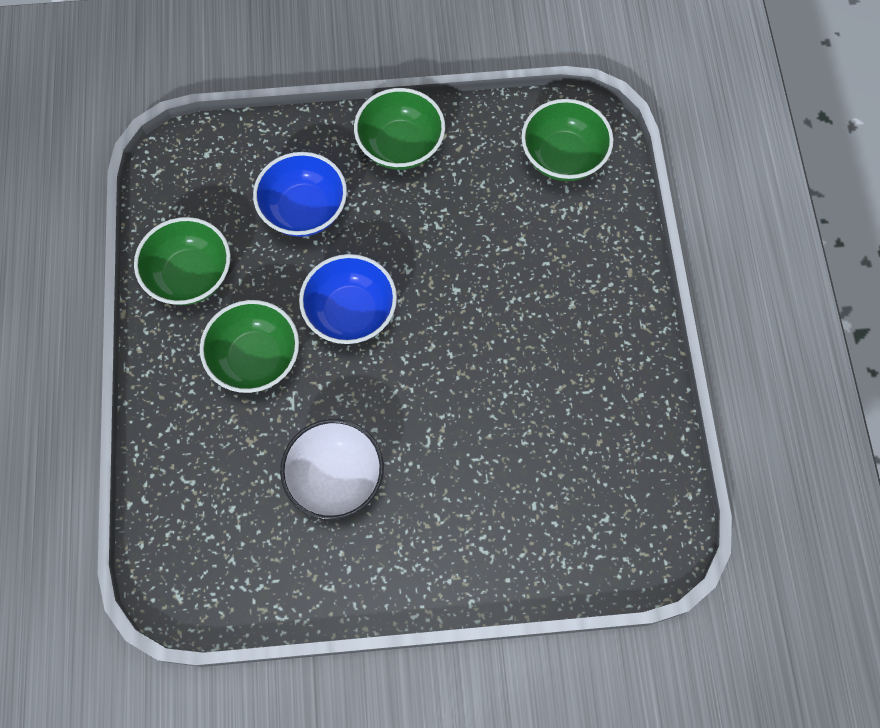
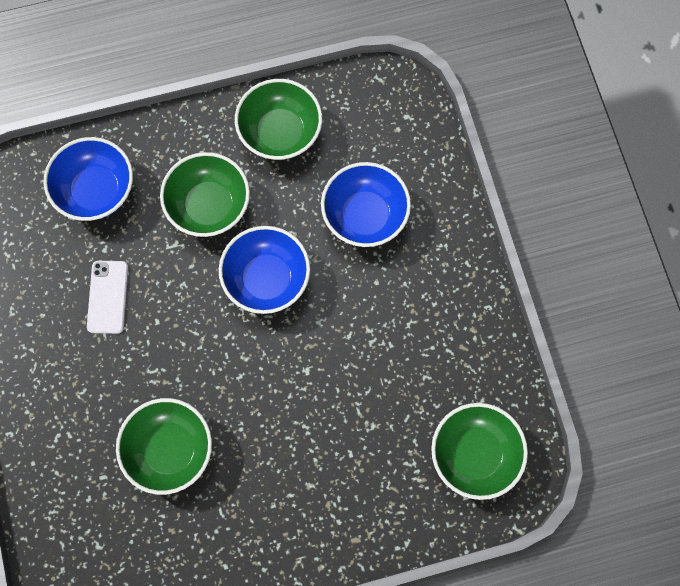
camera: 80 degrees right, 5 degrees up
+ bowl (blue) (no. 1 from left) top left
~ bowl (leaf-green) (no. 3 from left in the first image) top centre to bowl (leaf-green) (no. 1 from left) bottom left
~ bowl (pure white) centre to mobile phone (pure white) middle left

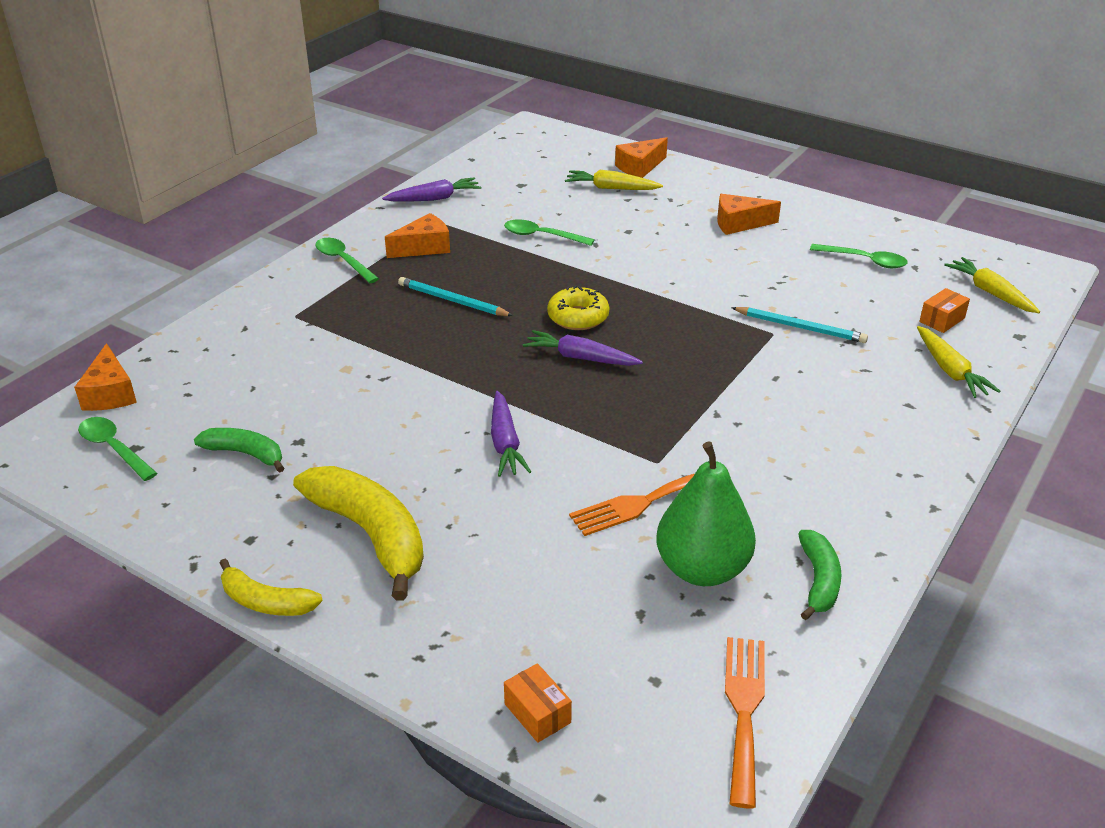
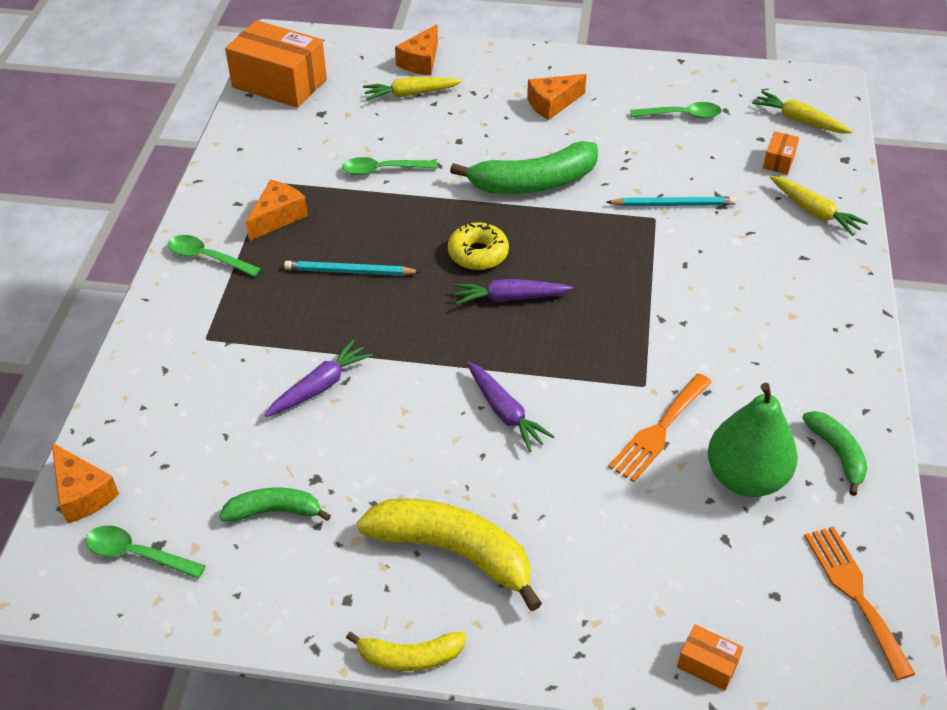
camera: 25 degrees left, 10 degrees up
+ box (bright orange) (no. 1 from left) top left
+ toy banana (leaf-green) (no. 2 from left) top centre
~ toy carrot (purple) (no. 1 from left) top centre to centre

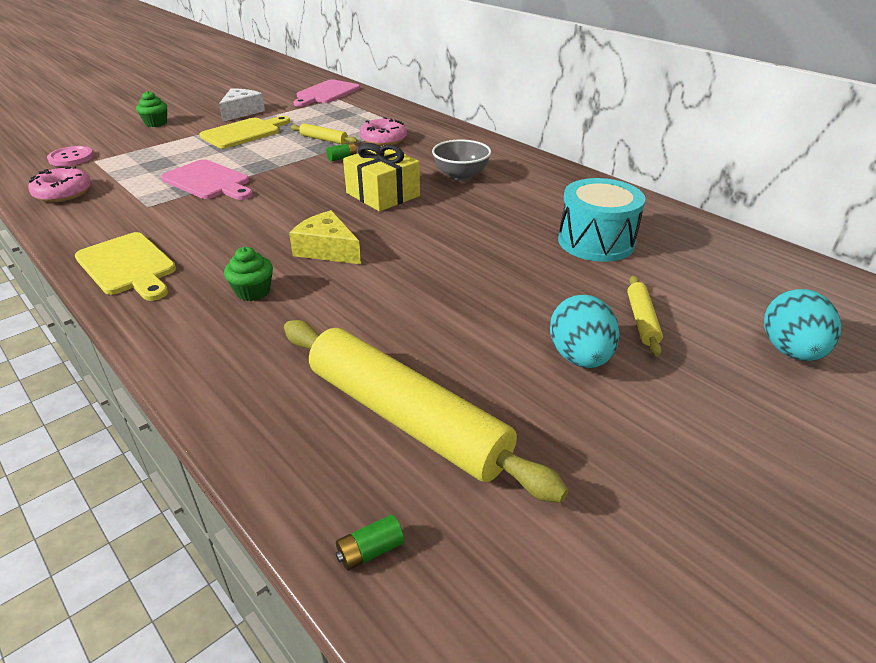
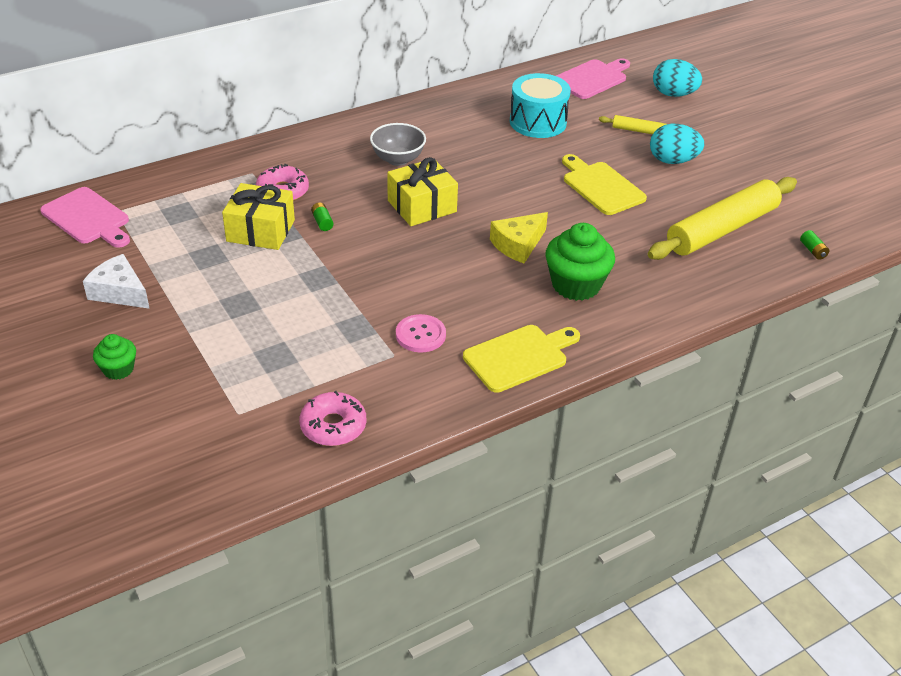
camera: 80 degrees left, 5 degrees up
~ button (pink) top left to centre
~ chopping board (pink) (no. 1 from left in the first image) top left to chopping board (pink) (no. 2 from left) top centre
~ chopping board (yellow) (no. 2 from left) top left to top right
~ pastry roller (yellow) (no. 1 from left) top centre to present (yellow) (no. 1 from left) top left
~ cupcake (leaf-green) (no. 2 from left) middle left = centre x1.82

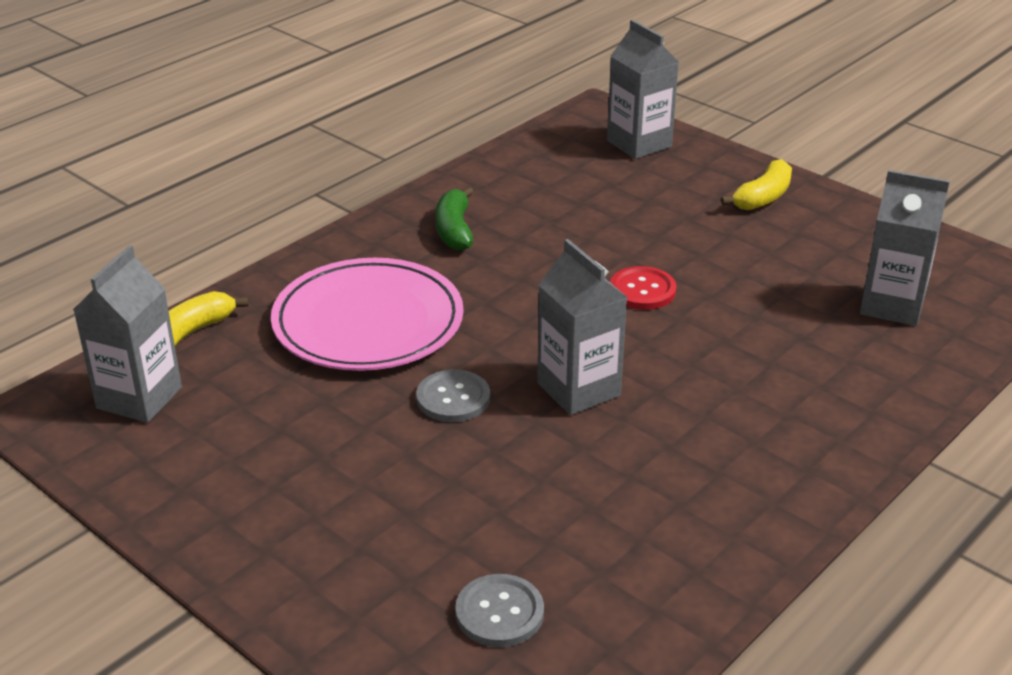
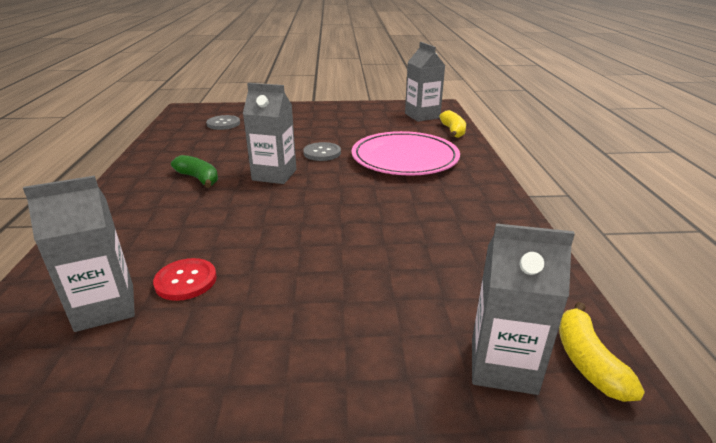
camera: 135 degrees right, 5 degrees down
~ toy banana (leaf-green) top centre to middle left
~ button (red) centre to middle left
~ toy banana (yellow) (no. 2 from left) top right to bottom right

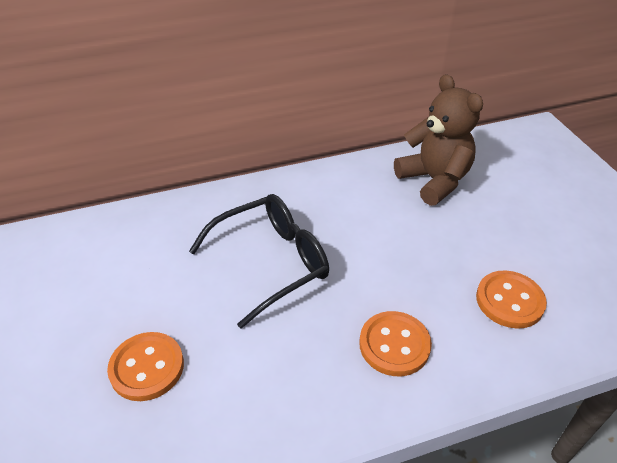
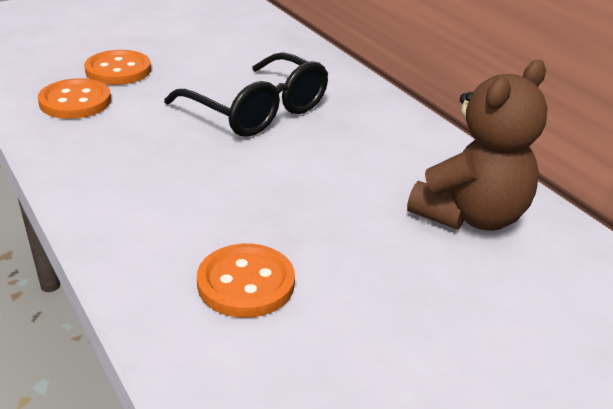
camera: 75 degrees right, 10 degrees down
~ button (bright orange) (no. 2 from left in the first image) bottom centre to button (bright orange) (no. 1 from left) top left

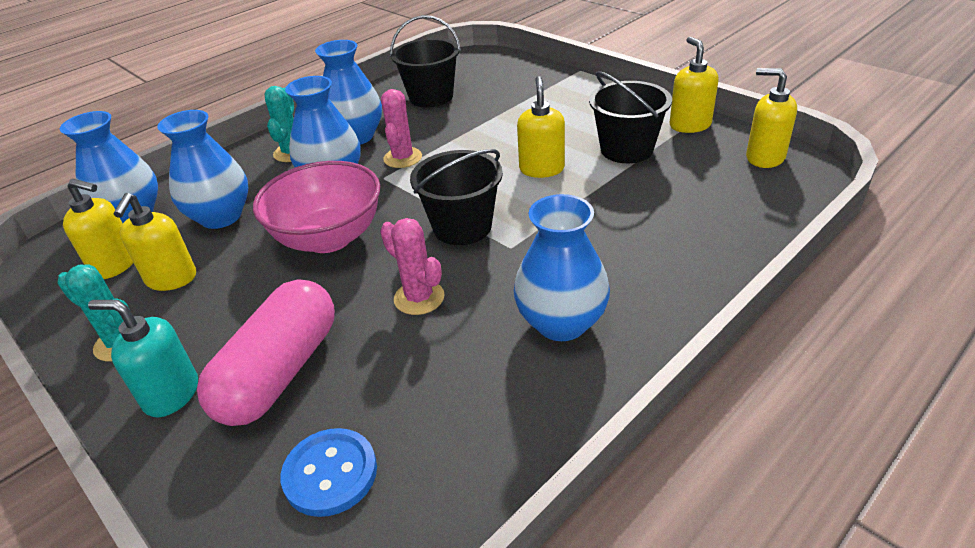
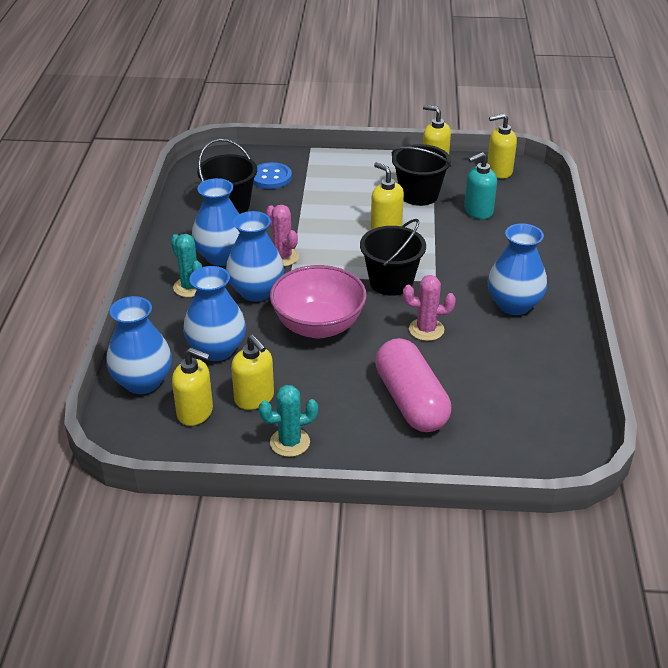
camera: 45 degrees left, 0 degrees up
~ pump bottle (aqua) middle left to top right
~ button (blue) bottom centre to top centre
~ pump bottle (yellow) (no. 1 from left) middle left = middle left 45 degrees clockwise

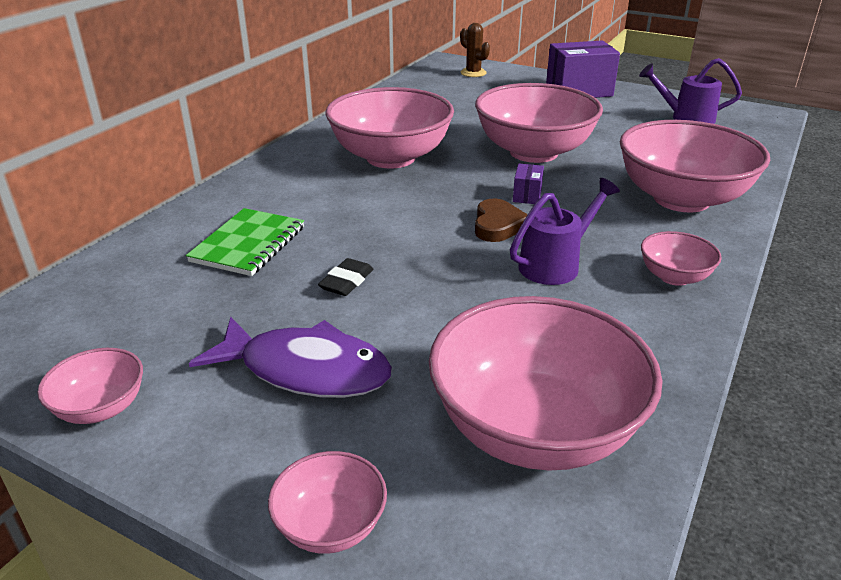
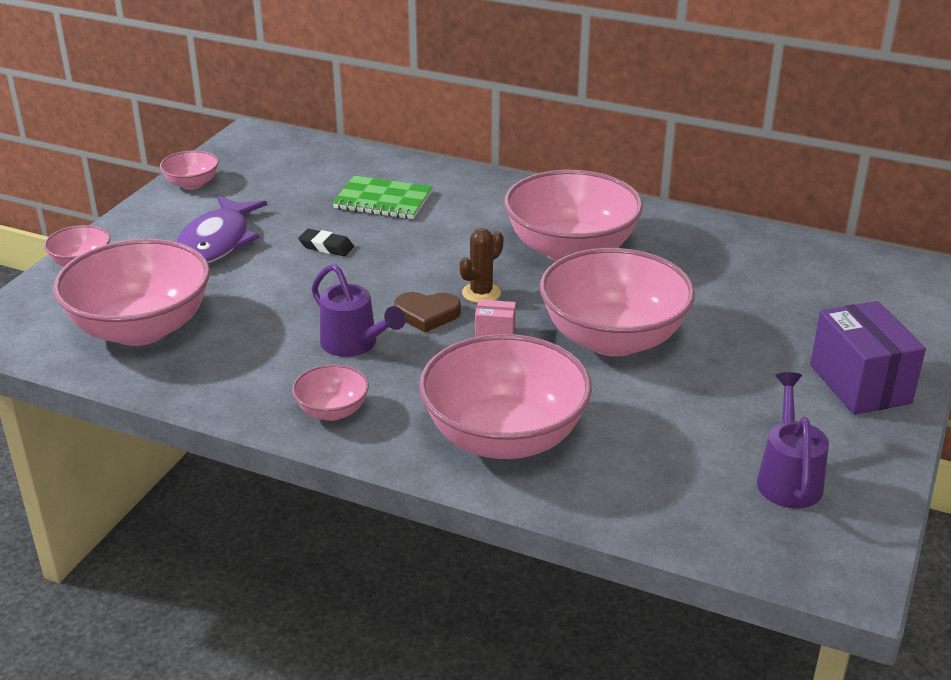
camera: 85 degrees right, 0 degrees up
~ saguaro cactus (russet) top centre to centre
~ box (purple) (no. 1 from left) top centre to box (pink) centre

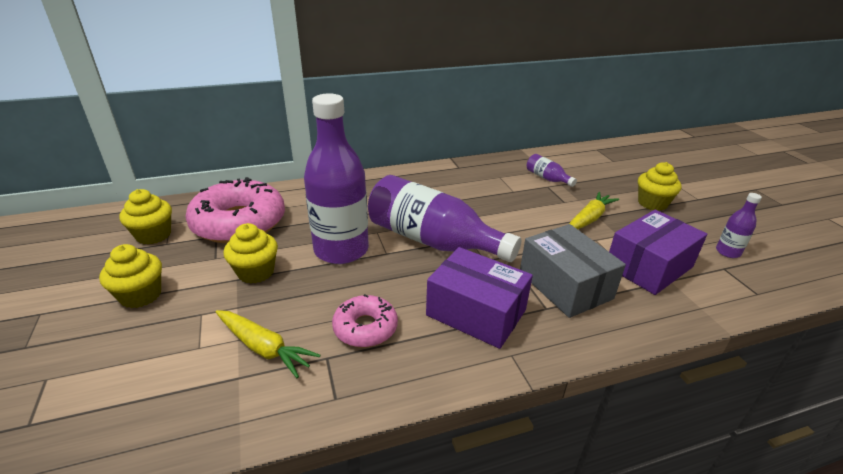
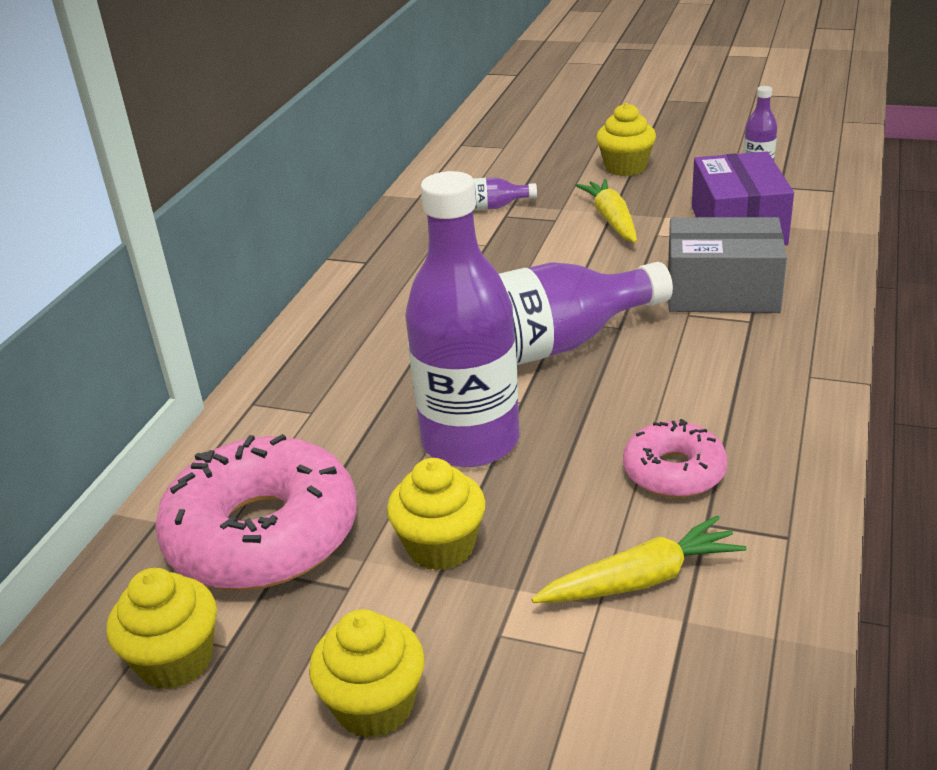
camera: 50 degrees left, 0 degrees up
- box (purple) (no. 1 from left) centre

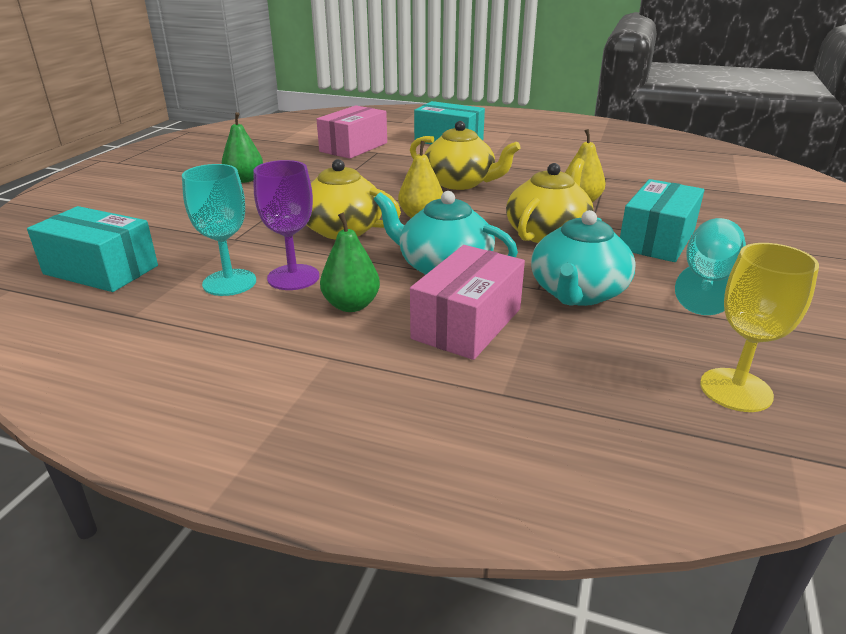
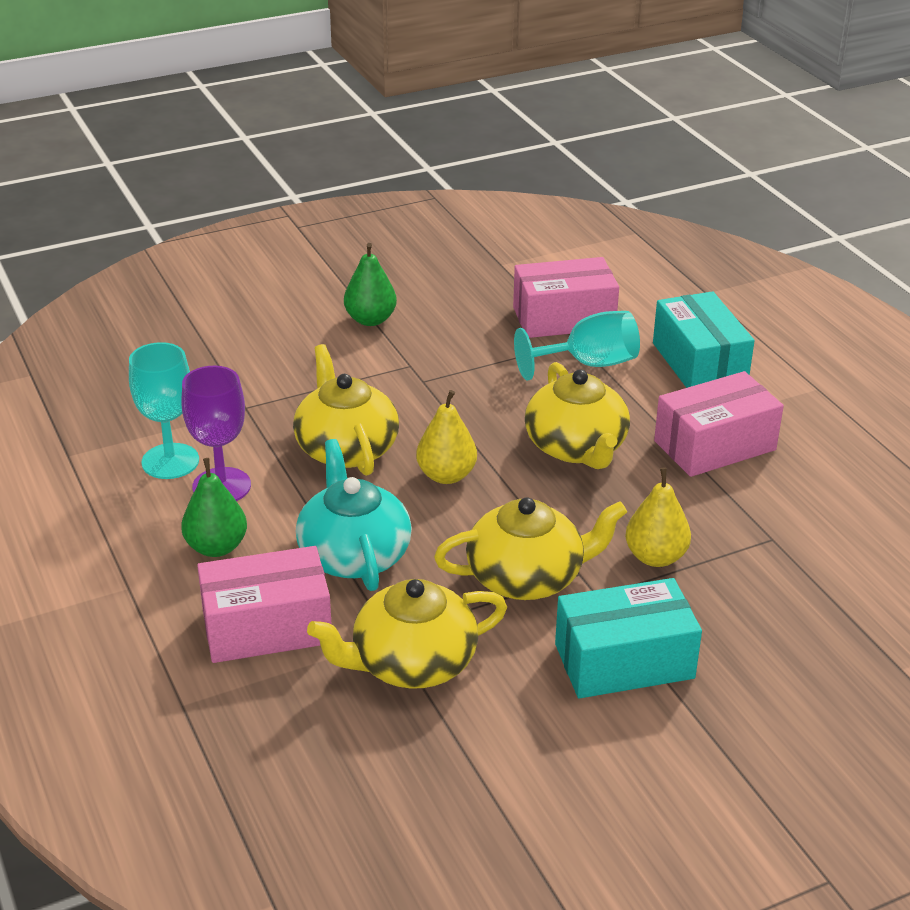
camera: 45 degrees right, 5 degrees up
- box (aqua) (no. 1 from left) middle left
- goblet (yellow) middle right
+ box (pink) (no. 3 from left) middle right
~ goblet (aqua) (no. 2 from left) middle right to centre
~ china teapot (aqua) (no. 2 from left) middle right to china teapot (yellow) (no. 2 from left) bottom centre

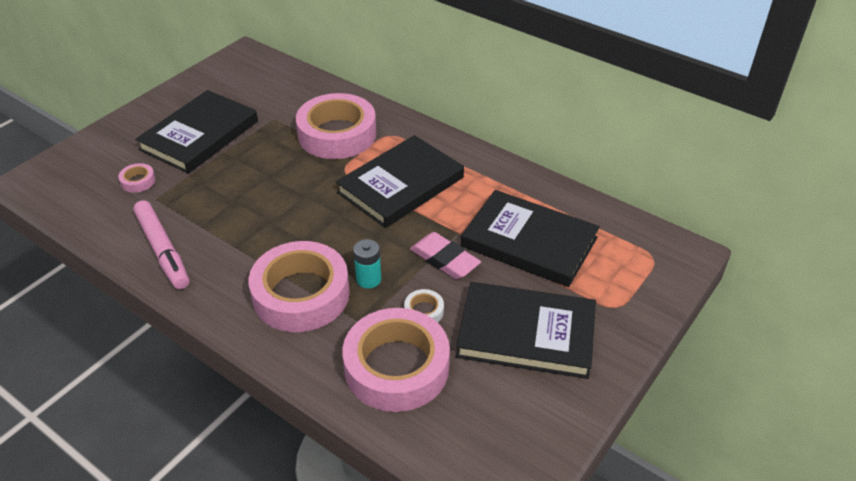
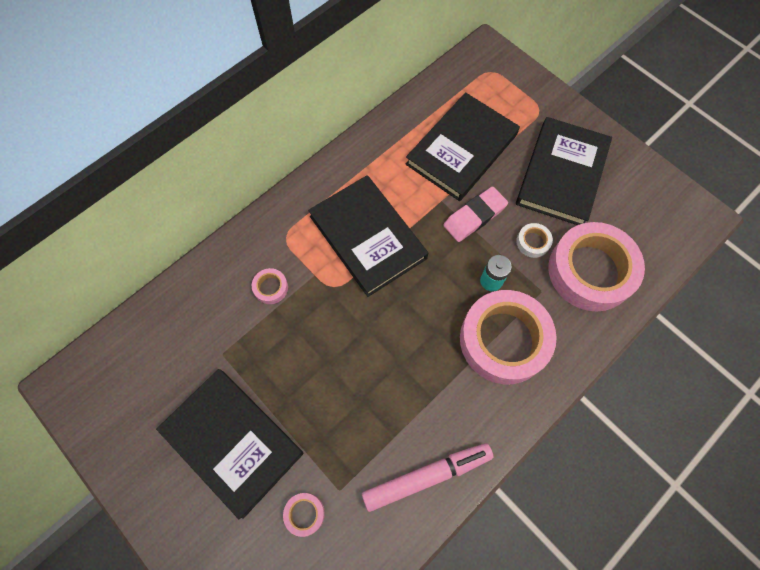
camera: 80 degrees left, 25 degrees up
~ sticky tape (pink) (no. 3 from left in the first image) top centre = centre x0.40

